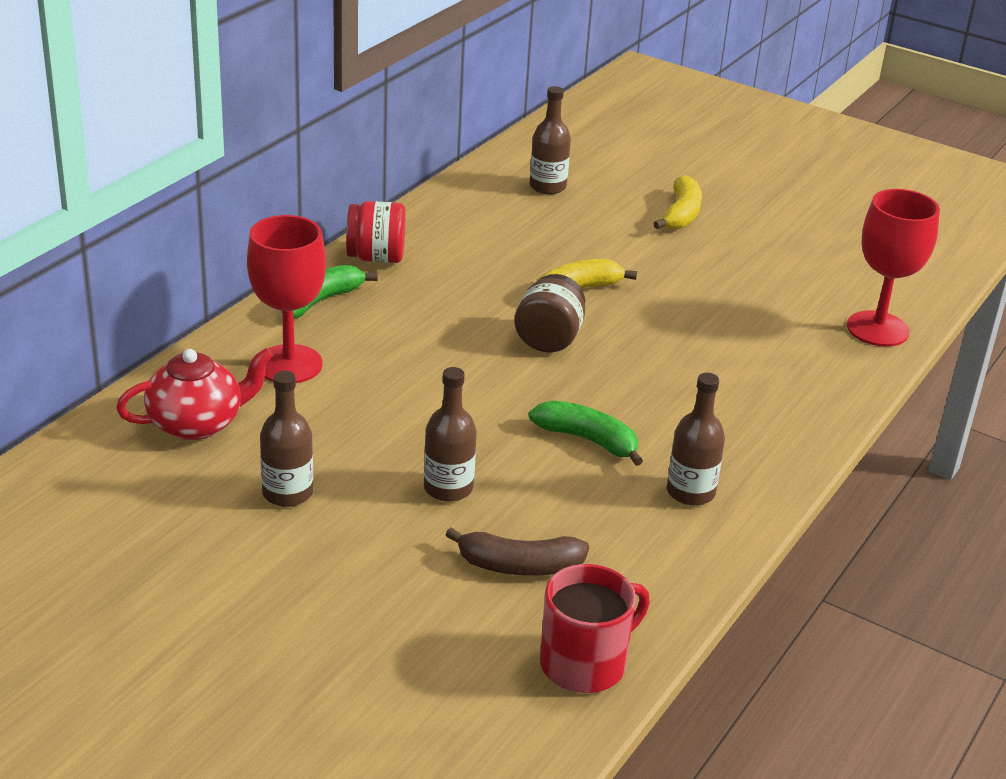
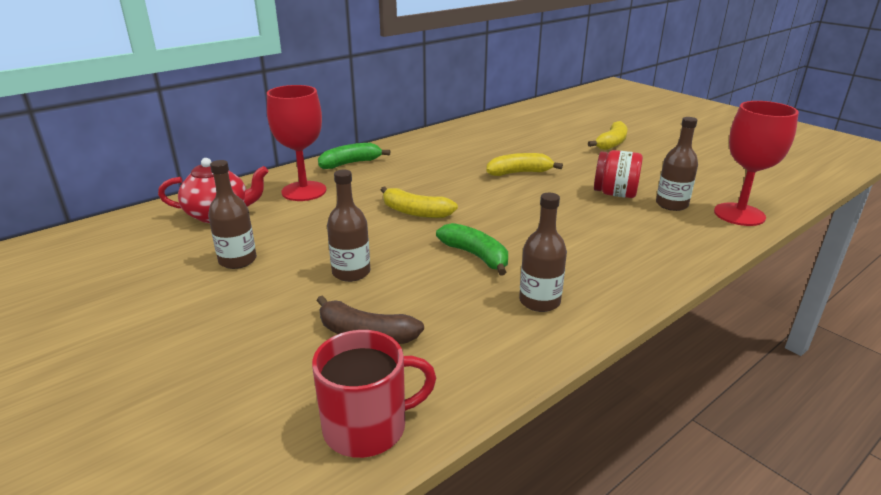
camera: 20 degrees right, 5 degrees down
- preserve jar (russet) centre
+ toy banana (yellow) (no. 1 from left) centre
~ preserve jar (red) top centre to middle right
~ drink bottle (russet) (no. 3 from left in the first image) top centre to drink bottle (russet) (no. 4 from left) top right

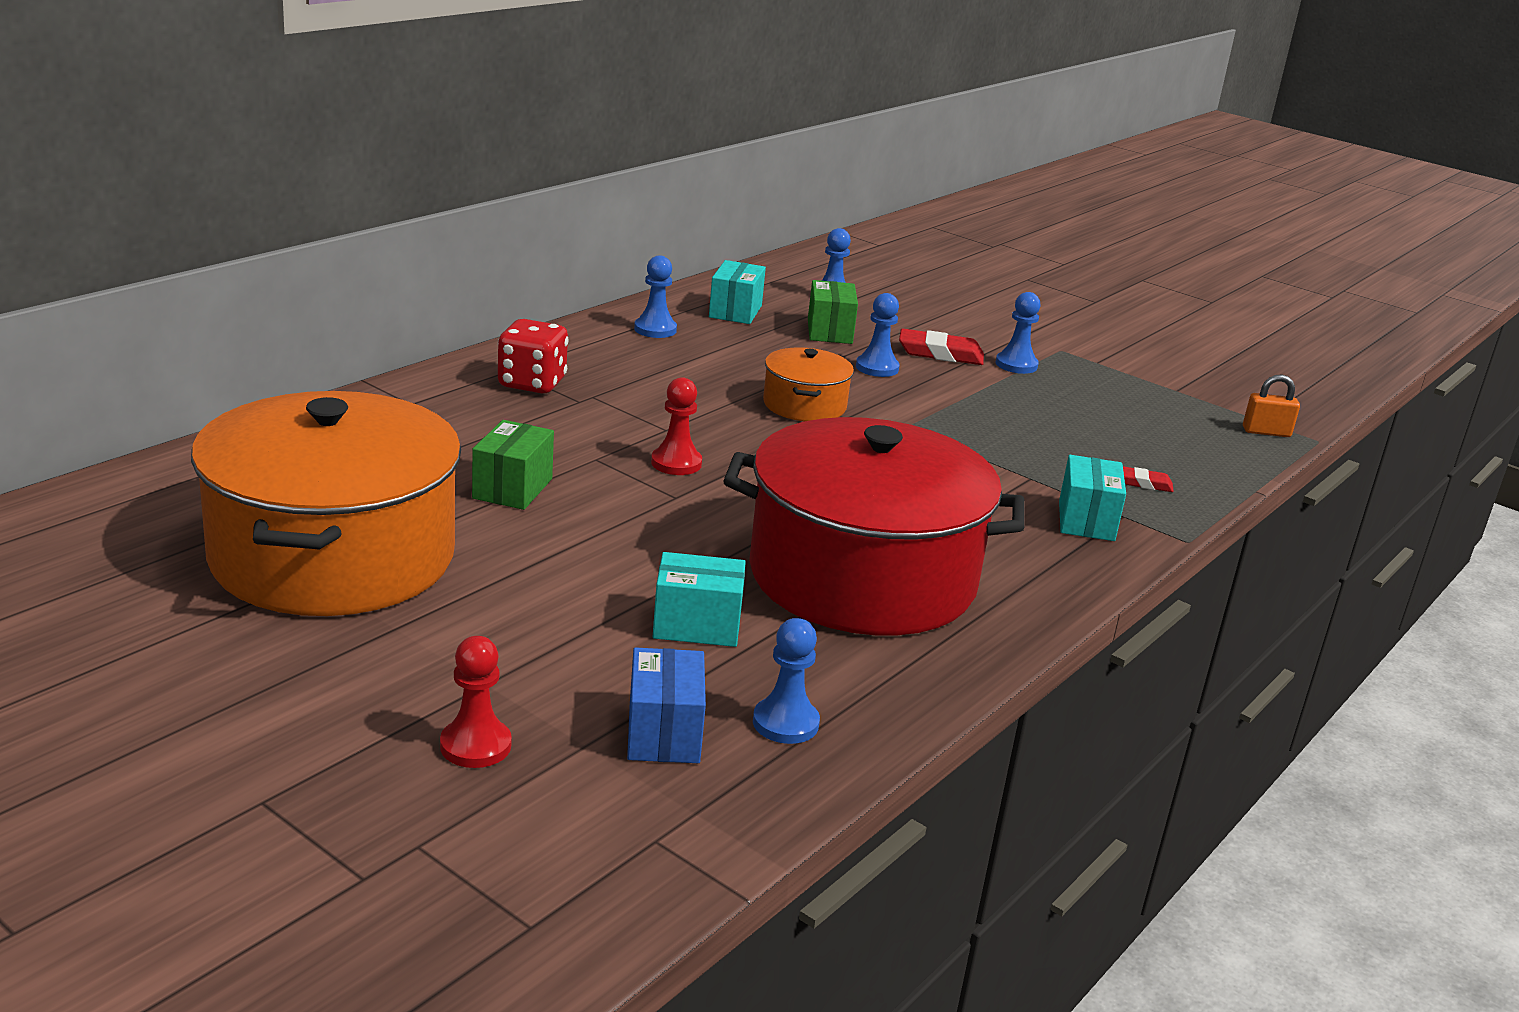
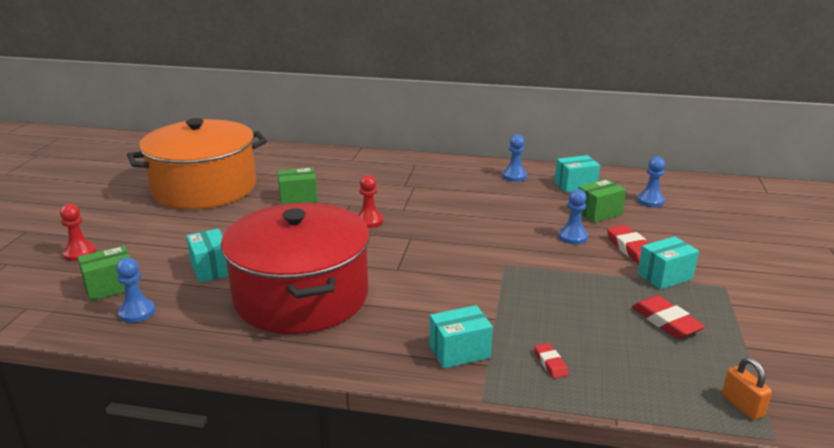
camera: 65 degrees right, 0 degrees up
- dice (red) centre
- cooking pot (bright orange) (no. 2 from left) centre
+ pencil eraser (red) (no. 3 from left) bottom right
~ pawn (blue) (no. 5 from left) top right to box (aqua) (no. 4 from left) middle right
~ box (blue) bottom centre to box (leaf-green) (no. 1 from left) middle left

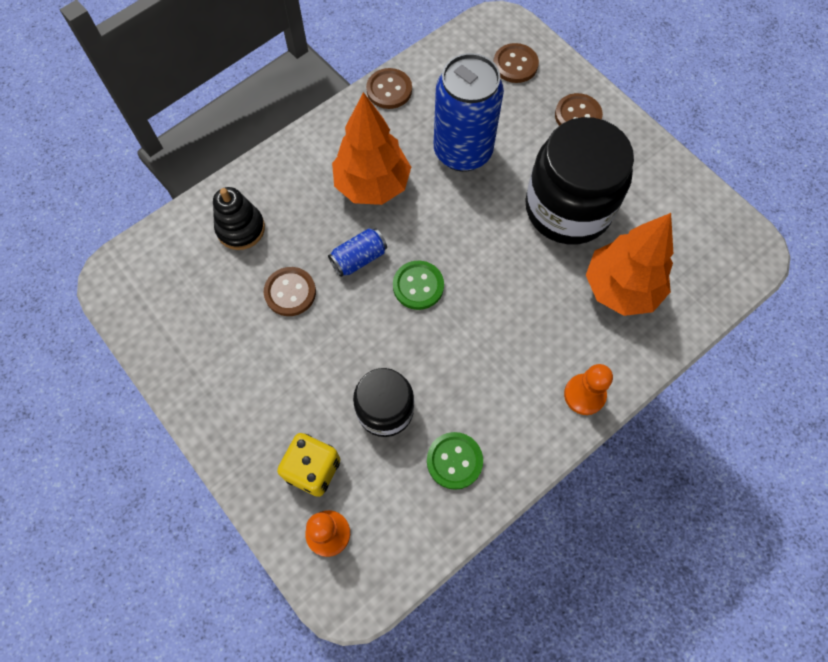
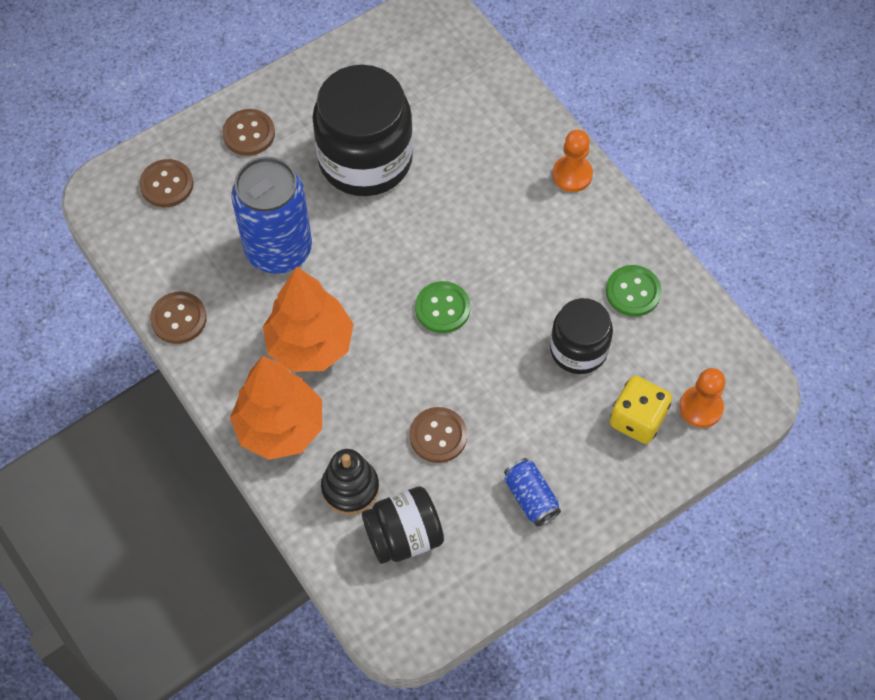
camera: 85 degrees left, 5 degrees down
+ preserve jar (black) (no. 2 from left) bottom centre
~ soda can (blue) (no. 1 from left in the first image) centre to soda can (blue) (no. 2 from left) bottom centre
~ tree (bright orange) (no. 2 from left in the first image) middle right to tree (bright orange) (no. 1 from left) middle left

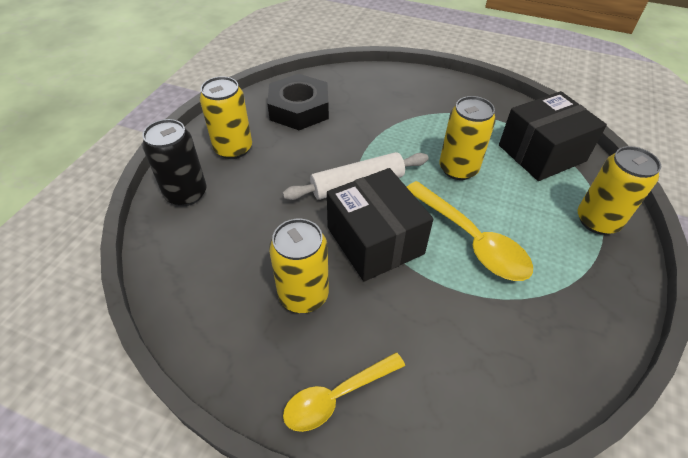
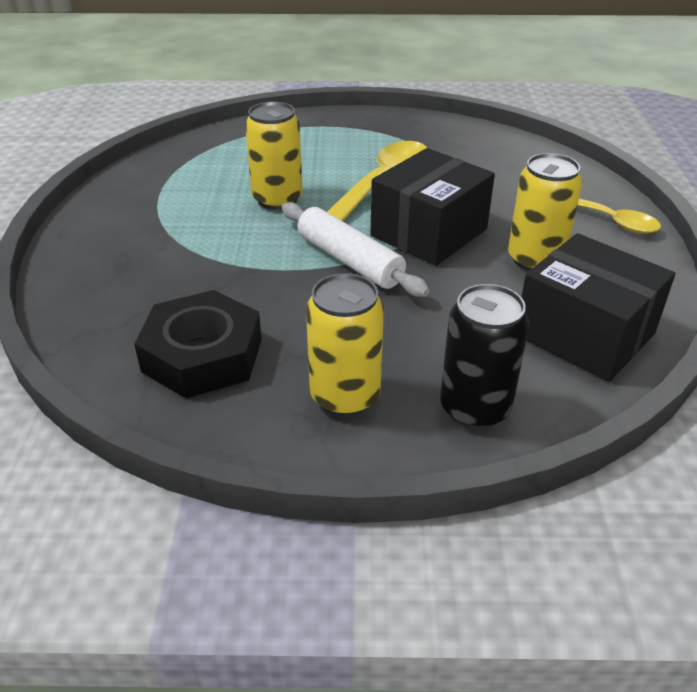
camera: 110 degrees left, 10 degrees down
- soda can (yellow) (no. 4 from left) middle right
~ box (black) (no. 2 from left) top right to middle right

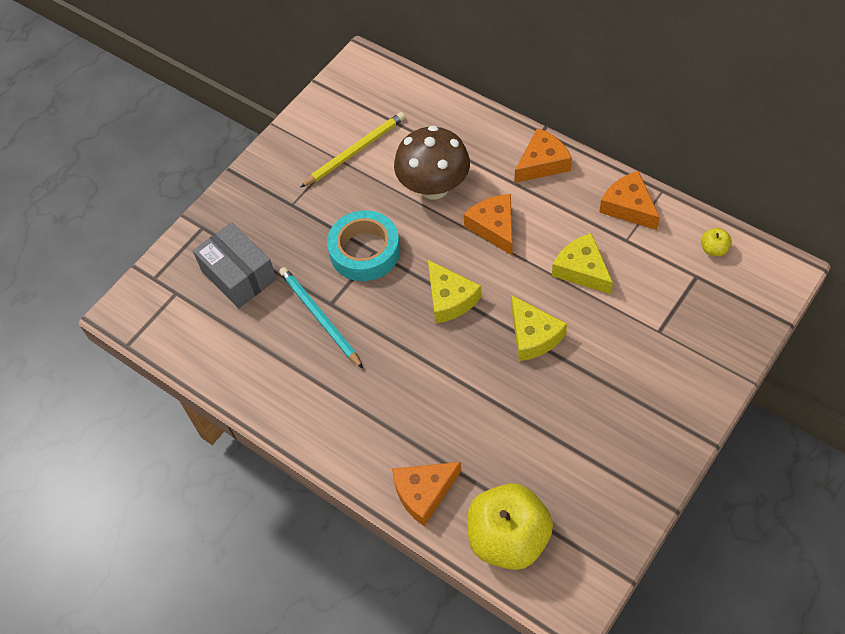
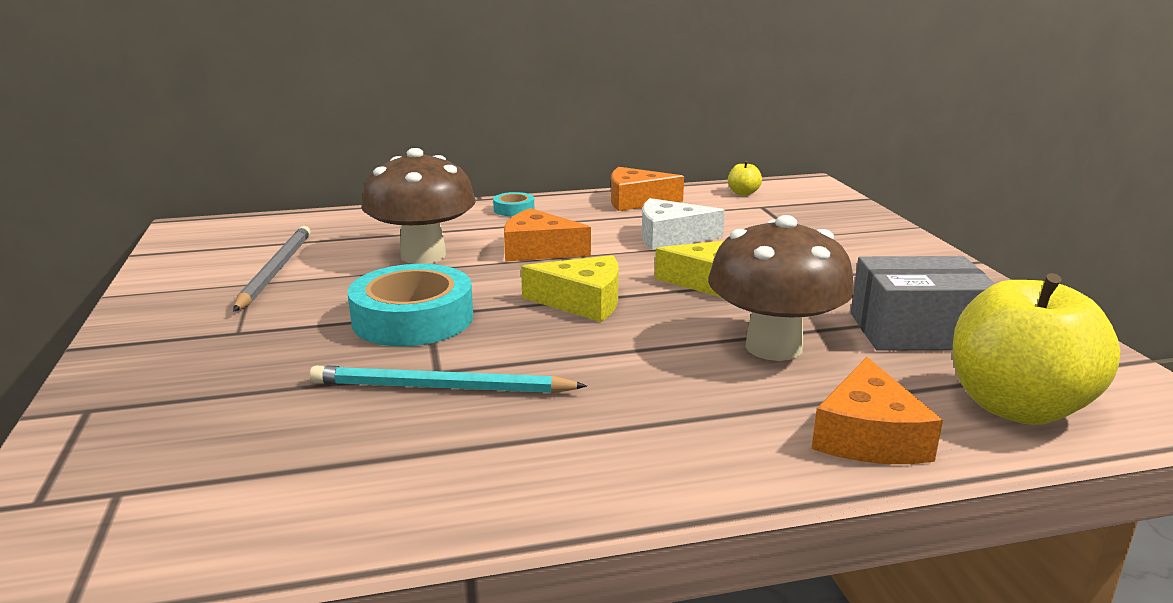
camera: 55 degrees left, 35 degrees down
+ toadstool (russet) (no. 2 from left) centre
~ box (ash-grey) middle left to middle right
~ piece of cheese (bright orange) (no. 3 from left) top centre to sticky tape (aqua) (no. 2 from left) centre
~ lead pencil (yellow) top centre to lead pencil (ash-grey) middle left
~ piece of cheese (yellow) (no. 3 from left) middle right to piece of cheese (pure white) centre

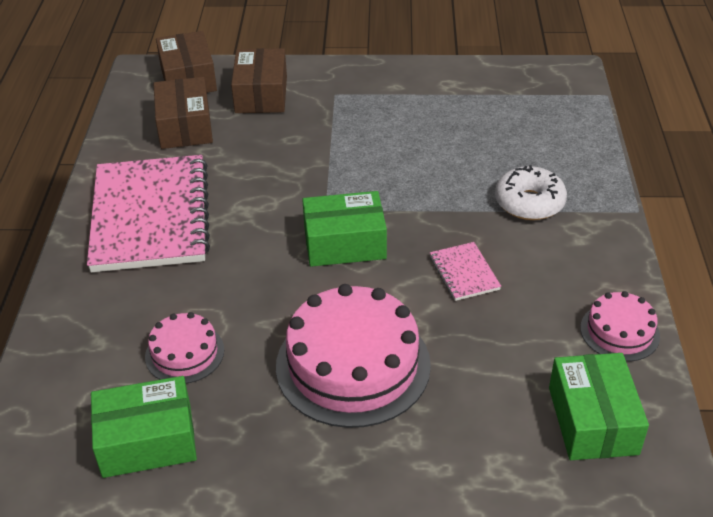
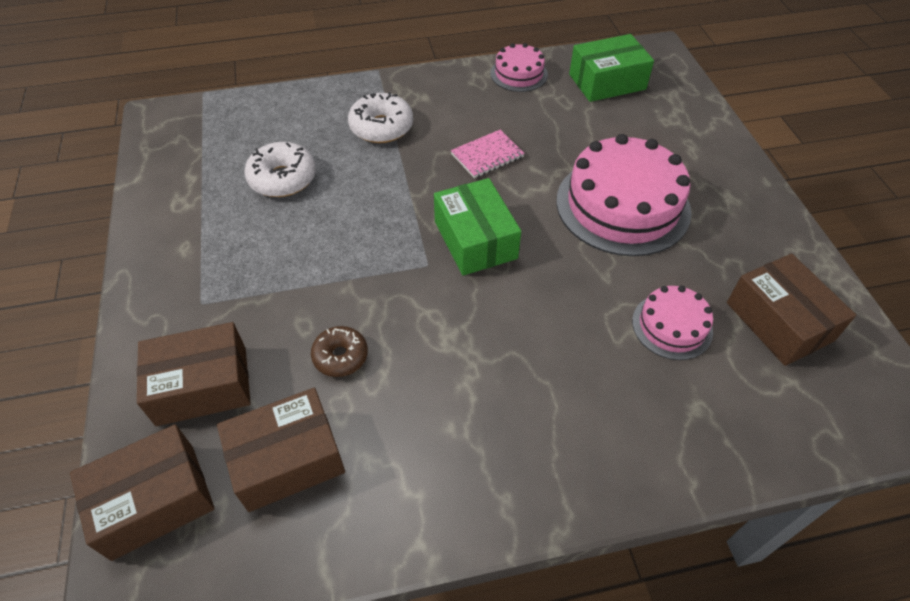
camera: 105 degrees left, 10 degrees up
- exercise book (pink) (no. 1 from left) middle left
+ glazed donut (pure white) (no. 1 from left) top left
+ glazed donut (russet) centre
~ box (leaf-green) (no. 1 from left) bottom left to box (russet) (no. 4 from left) middle right

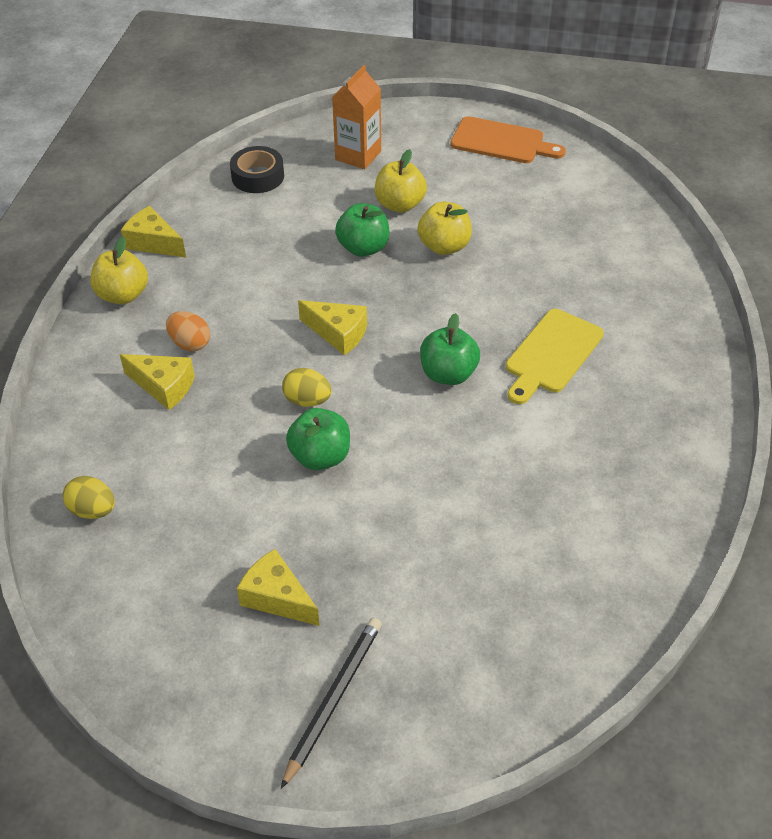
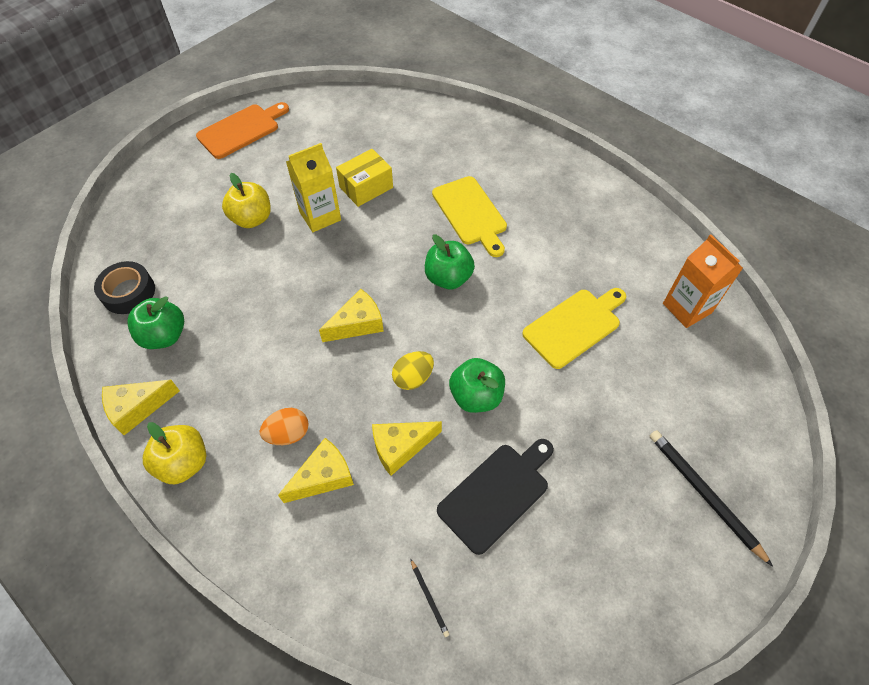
camera: 60 degrees left, 10 degrees up
+ box (yellow) top centre
+ chopping board (black) bottom centre
+ chopping board (yellow) (no. 2 from left) centre
~ piece of cheese (yellow) (no. 3 from left in the first image) bottom centre to piece of cheese (yellow) (no. 4 from left) centre
~ juice carton (bright orange) top centre to middle right
~ apple fruit (leaf-green) (no. 2 from left in the first image) top centre to apple fruit (leaf-green) (no. 1 from left) middle left
~ egg shape (yellow) (no. 1 from left) middle left to lead pencil (black) (no. 1 from left) bottom centre
~ apple fruit (yellow) (no. 3 from left) top centre to juice carton (yellow) top centre

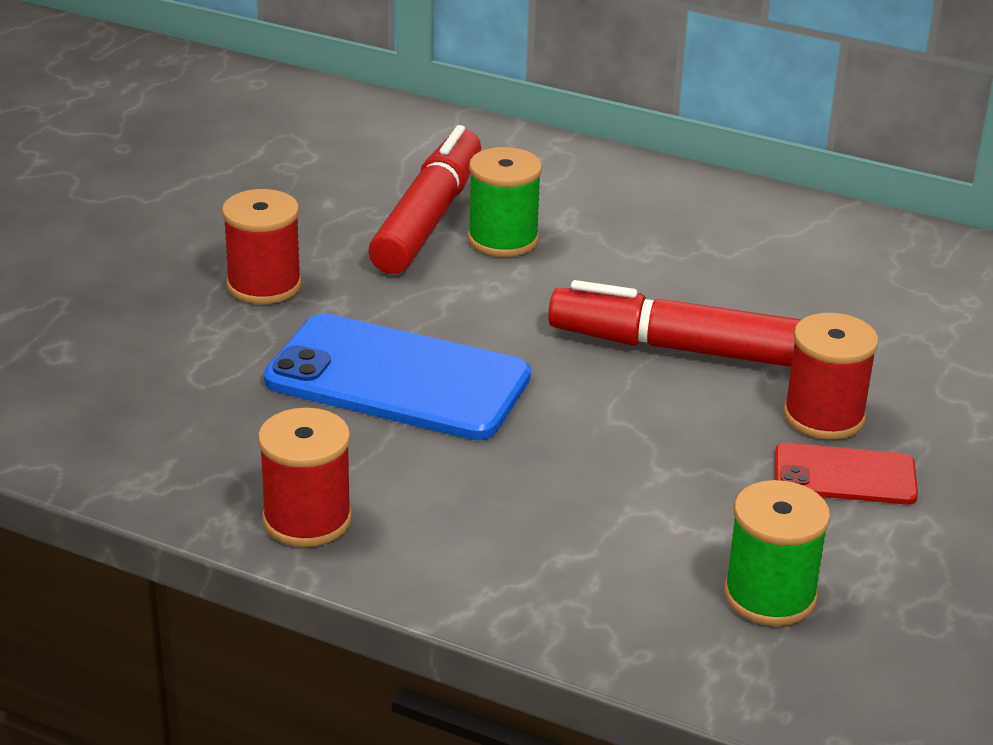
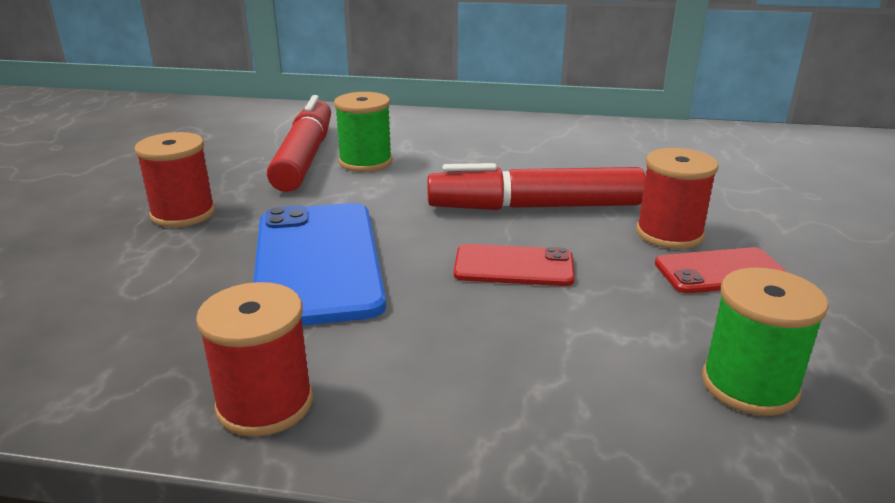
camera: 15 degrees left, 5 degrees down
+ mobile phone (red) (no. 1 from left) centre
~ mobile phone (blue) centre = centre 75 degrees clockwise

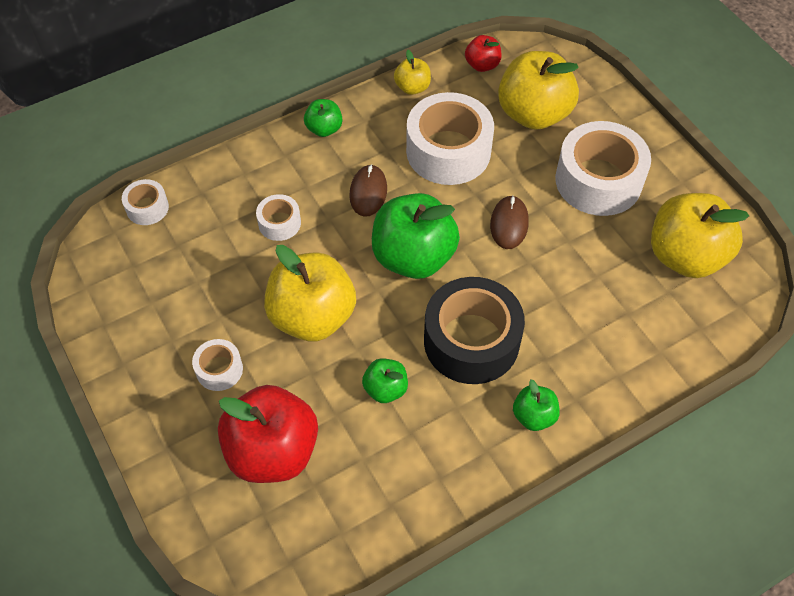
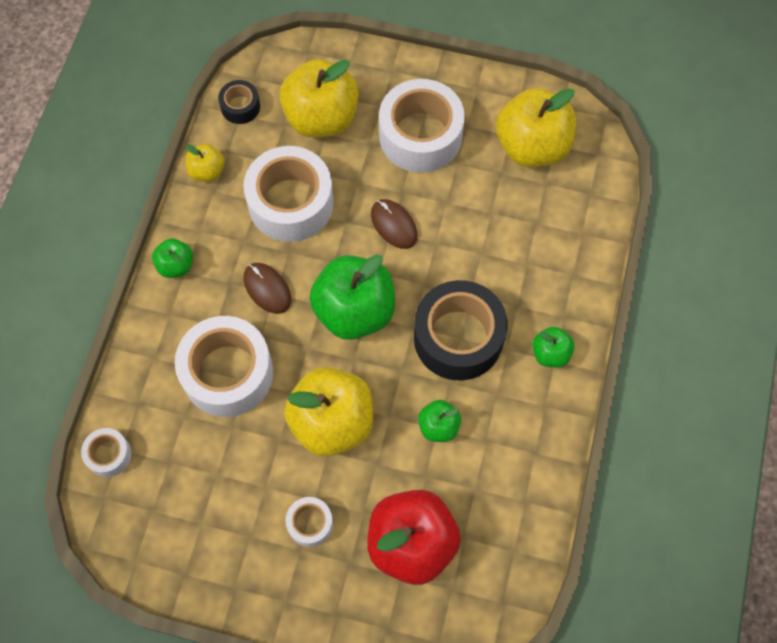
camera: 45 degrees left, 10 degrees up
~ apple fruit (red) (no. 2 from left) top centre to sticky tape (black) (no. 1 from left) top left
~ sticky tape (pure white) (no. 3 from left in the first image) centre = middle left x2.09

